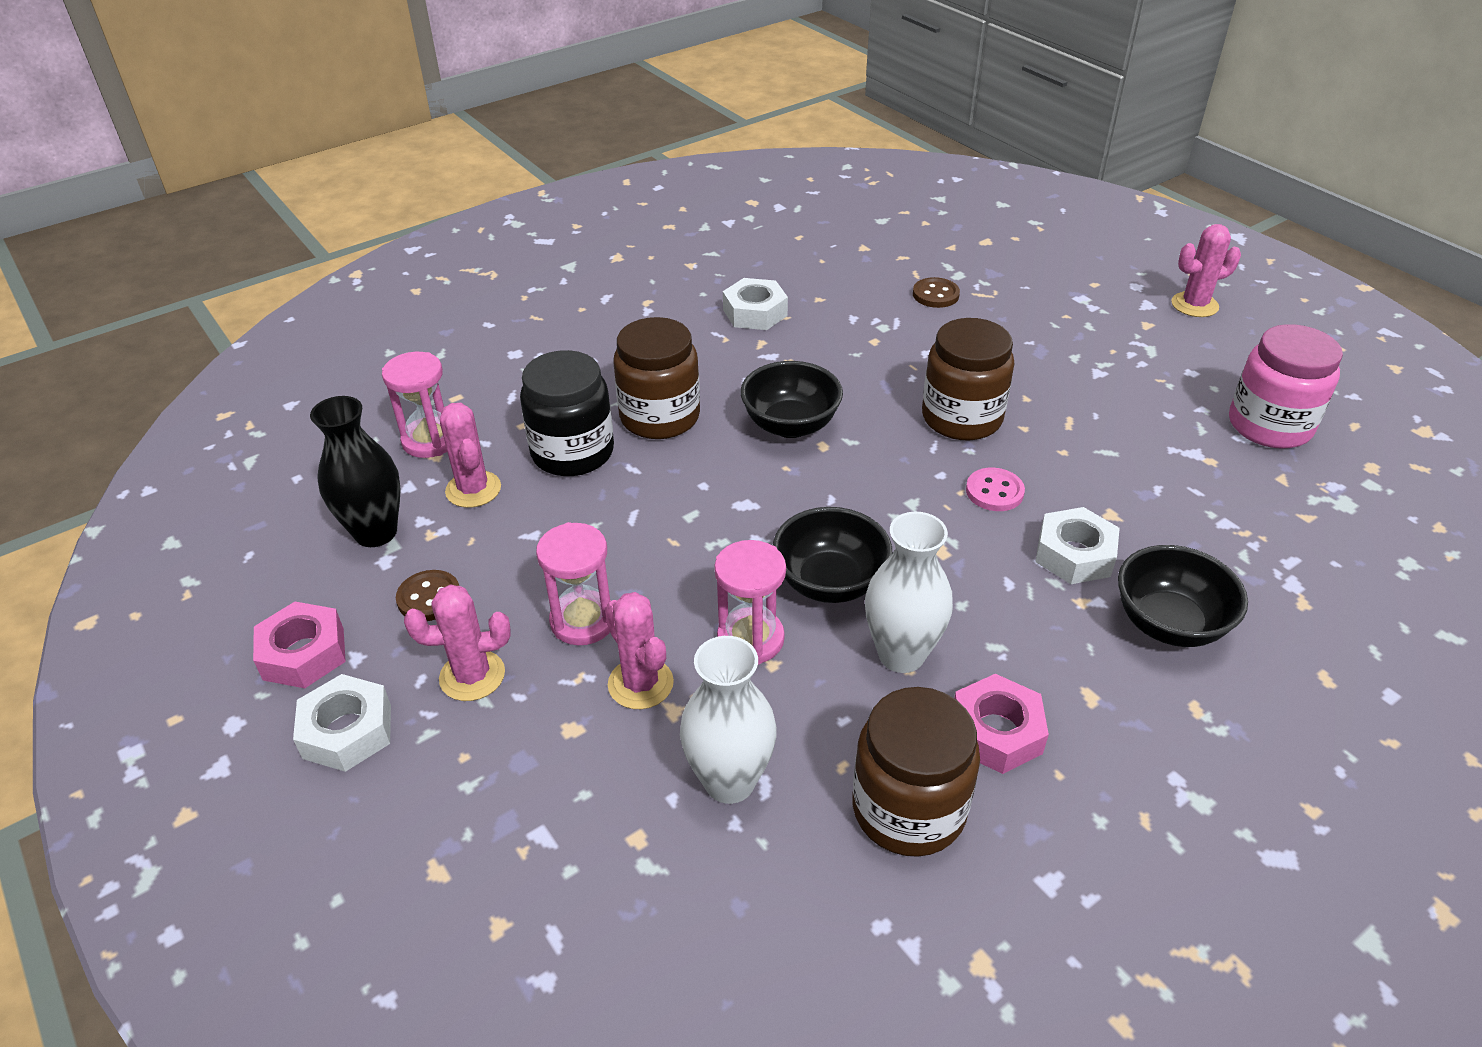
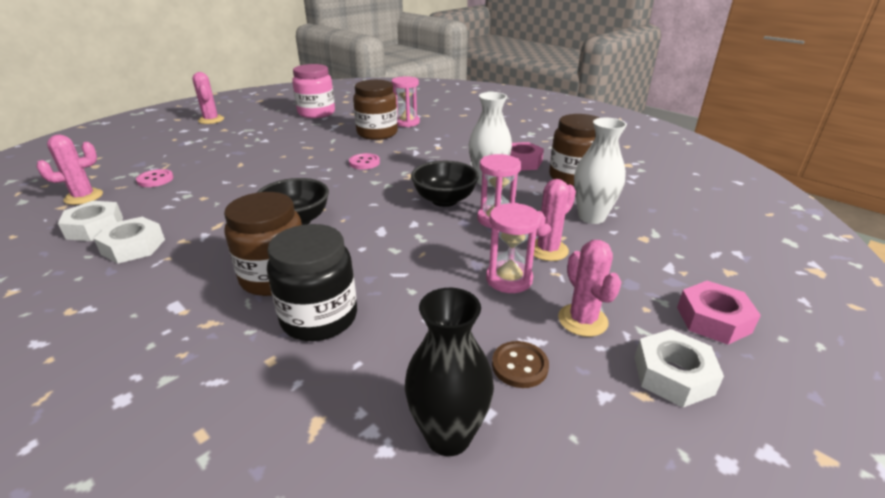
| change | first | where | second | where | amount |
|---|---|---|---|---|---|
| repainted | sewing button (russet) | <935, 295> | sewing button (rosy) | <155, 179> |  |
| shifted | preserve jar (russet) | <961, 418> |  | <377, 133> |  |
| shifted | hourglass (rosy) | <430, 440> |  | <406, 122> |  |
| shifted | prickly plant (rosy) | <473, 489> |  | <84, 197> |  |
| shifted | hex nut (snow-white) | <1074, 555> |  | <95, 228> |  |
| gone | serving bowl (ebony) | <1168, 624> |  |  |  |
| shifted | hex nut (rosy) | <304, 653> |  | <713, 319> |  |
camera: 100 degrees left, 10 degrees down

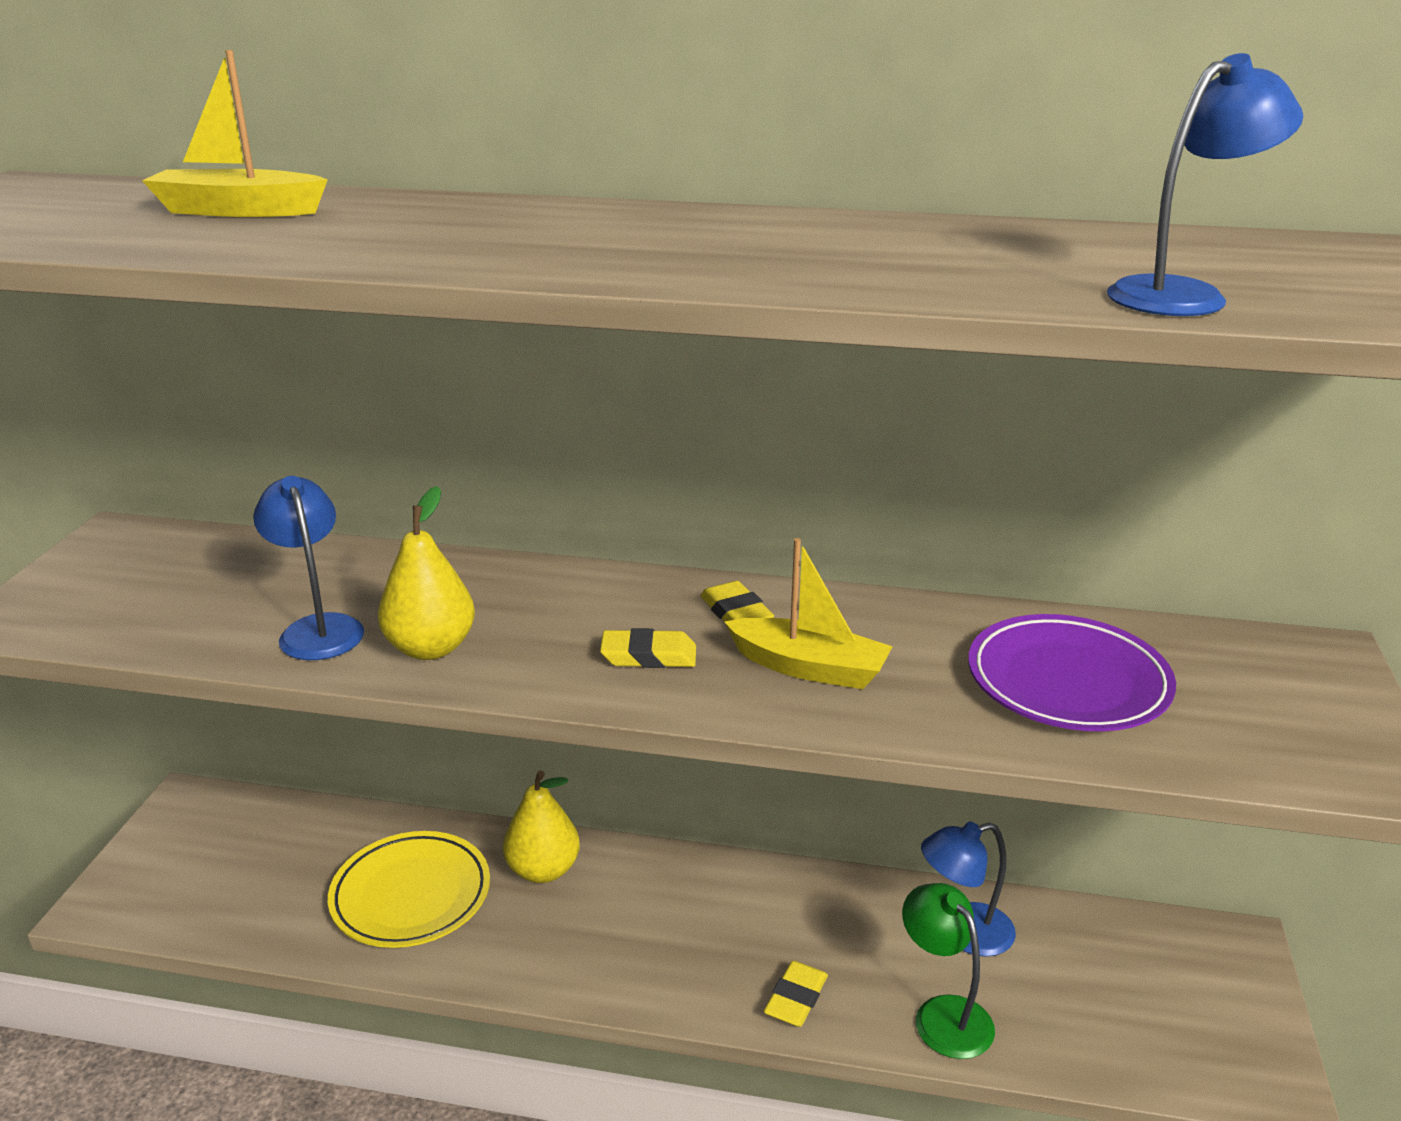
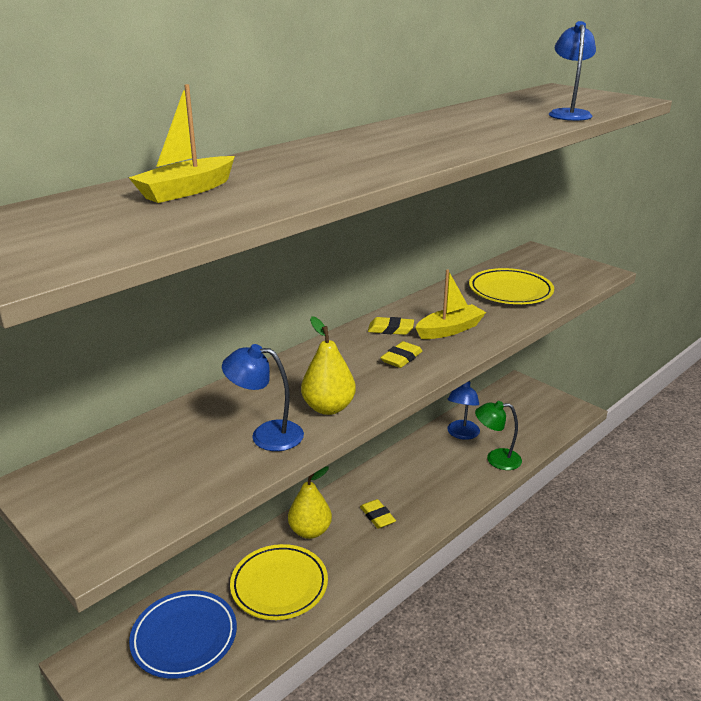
| change | first | where | second | where | amount |
|---|---|---|---|---|---|
| repainted | dinner plate (royal purple) | <1067, 682> | dinner plate (yellow) | <510, 291> |  |
| shifted | gum eraser (yellow) | <796, 998> |  | <377, 516> |  |
| new |  |  | dinner plate (cobalt) | <184, 637> |  |
camera: 55 degrees left, 0 degrees up

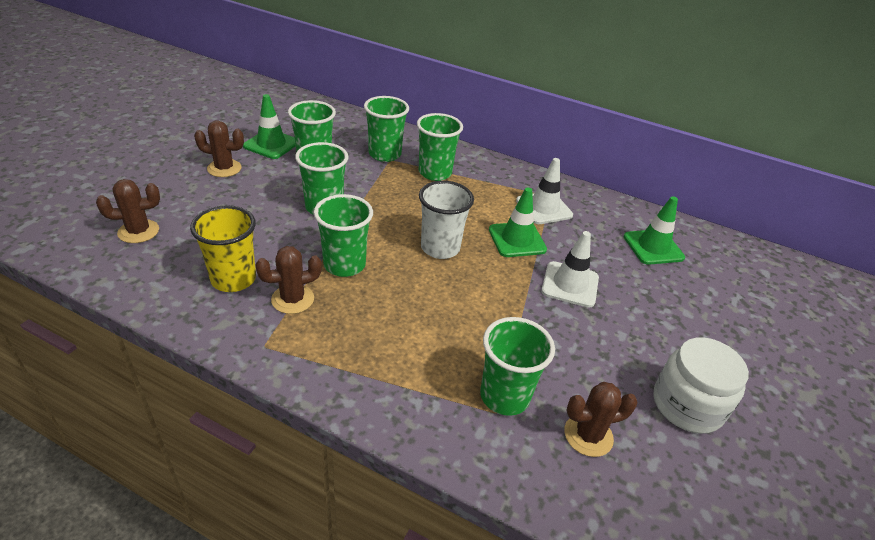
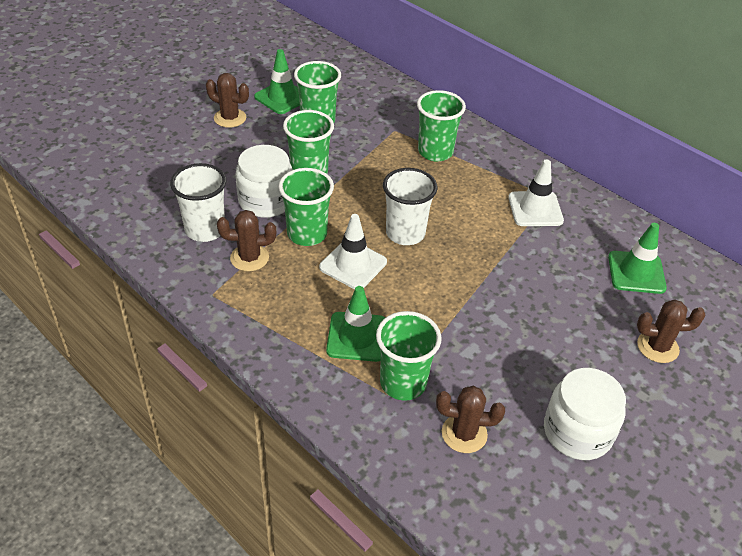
| change | first | where | second | where | amount |
|---|---|---|---|---|---|
| gone | tumbler (emerald) | <385, 154> |  |  |  |
| shifted | prickly plant (russet) | <138, 231> |  | <657, 347> |  |
| shifted | traffic cone (emerald) | <517, 240> |  | <357, 337> |  |
| repainted | tumbler (yellow) | <233, 279> | tumbler (snow-white) | <205, 230> |  |
| shifted | traffic cone (snow-white) | <570, 284> |  | <353, 265> |  |
| new |  |  | preserve jar (snow-white) | <266, 201> |  |
camera: 20 degrees right, 5 degrees up

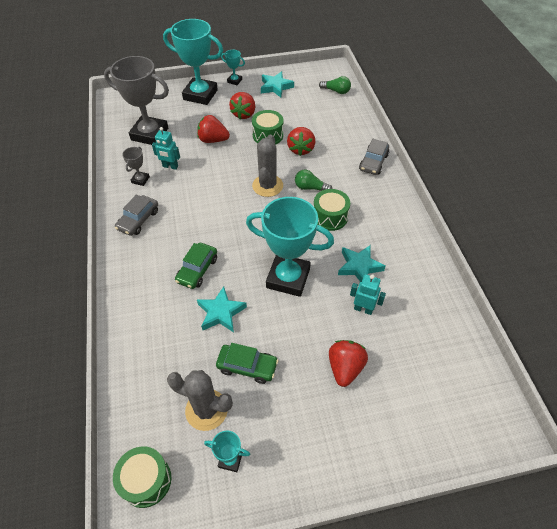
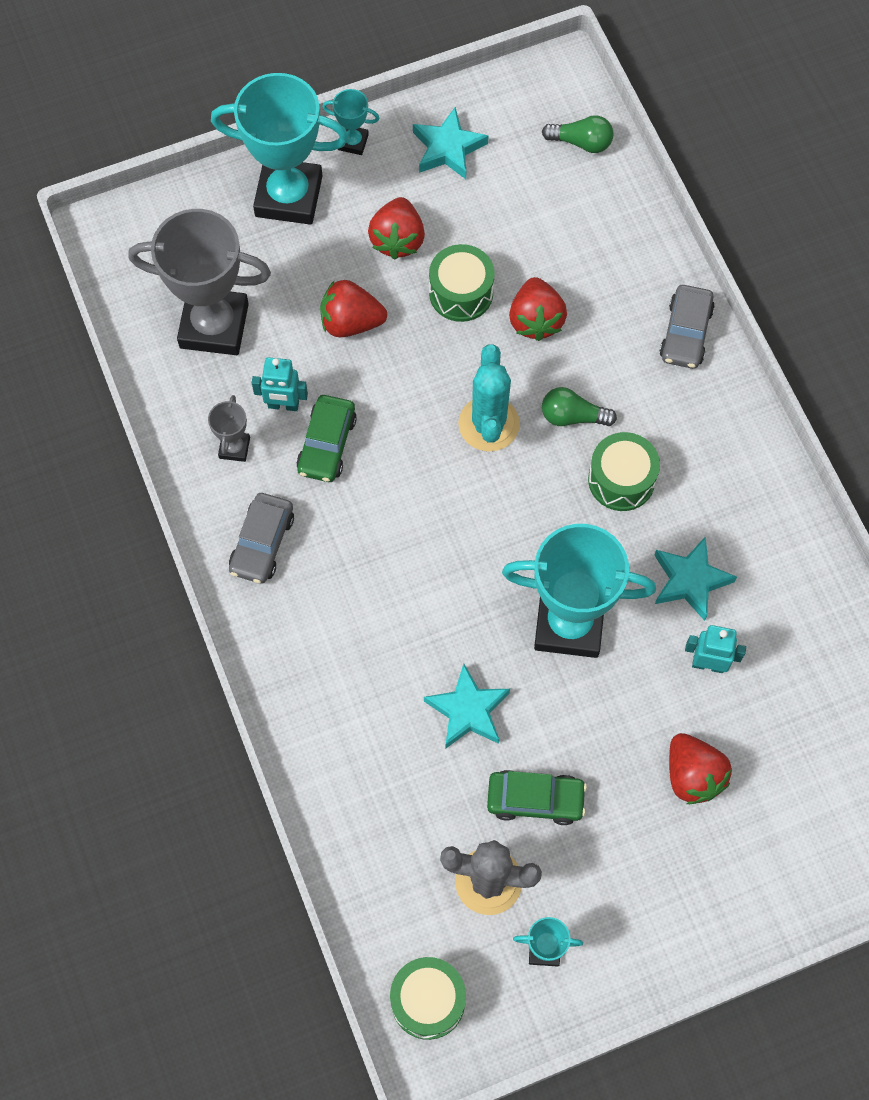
| change | first | where | second | where | amount |
|---|---|---|---|---|---|
| repainted | prickly plant (gray) | <267, 186> | prickly plant (teal) | <488, 424> |  |
| shifted | automobile (emerald) | <197, 270> |  | <327, 444> |  |
| rotated | toy strawberry (crimson) | <345, 368> |  | <693, 775> | 150 degrees clockwise |
camera: 10 degrees left, 15 degrees up

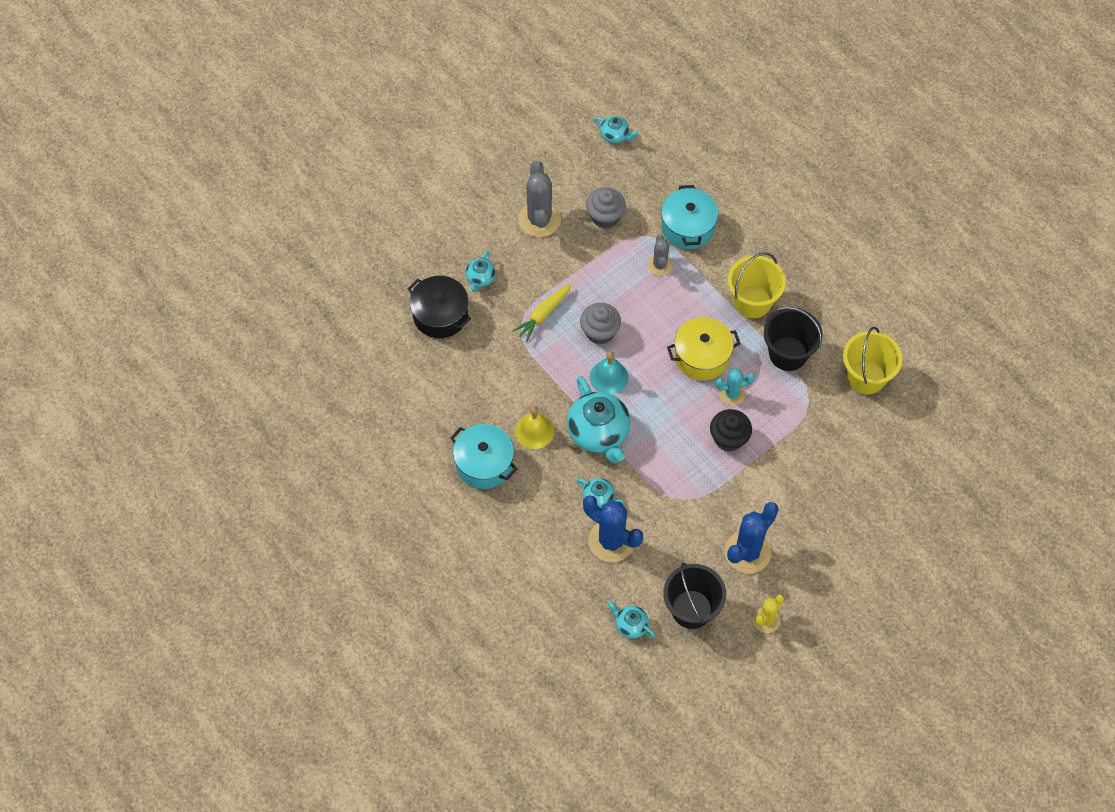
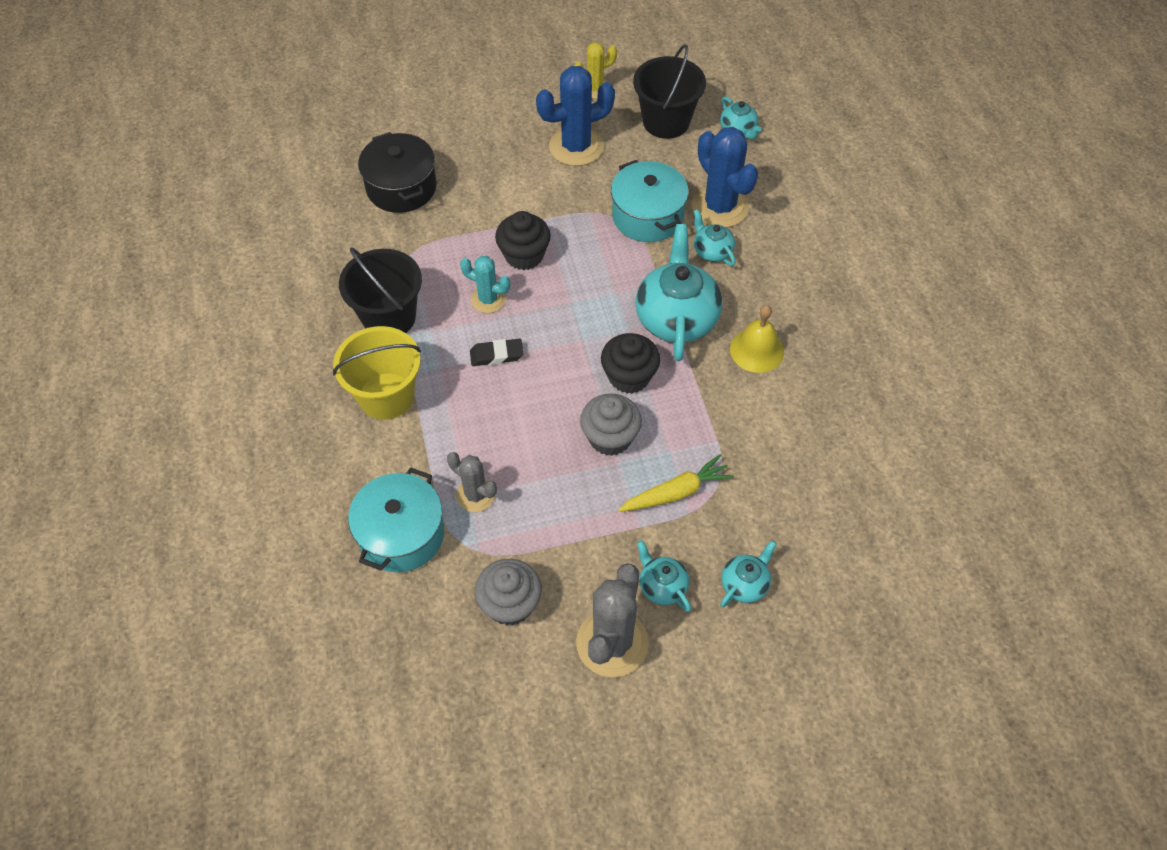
| change | first | where | second | where | amount |
|---|---|---|---|---|---|
| shifted | tea pot (teal) | <615, 135> |  | <662, 586> |  |
| rotated | prickly plant (gray) | <660, 265> |  | <475, 495> | 75 degrees counterclockwise |
| shifted | stockpot (ebony) | <440, 315> |  | <401, 187> |  |
| swapped | stockpot (yellow) | <702, 356> | gum eraser (ebony) | <496, 355> |  |
| gone | sand bucket (yellow) | <866, 377> |  |  |  |
| swapped | bell (teal) | <609, 377> | fairy cake (ebony) | <629, 376> |  |
| shifted | stockpot (teal) | <484, 464> |  | <647, 216> |  |
camera: 155 degrees left, 5 degrees down

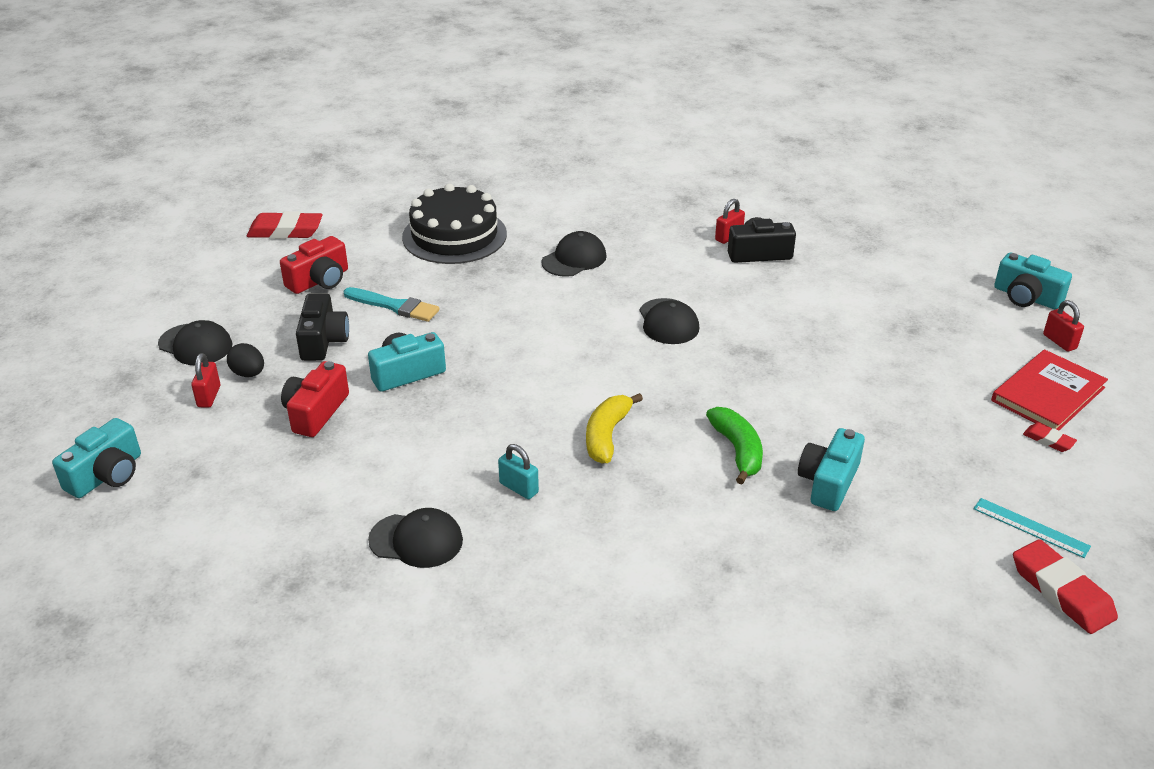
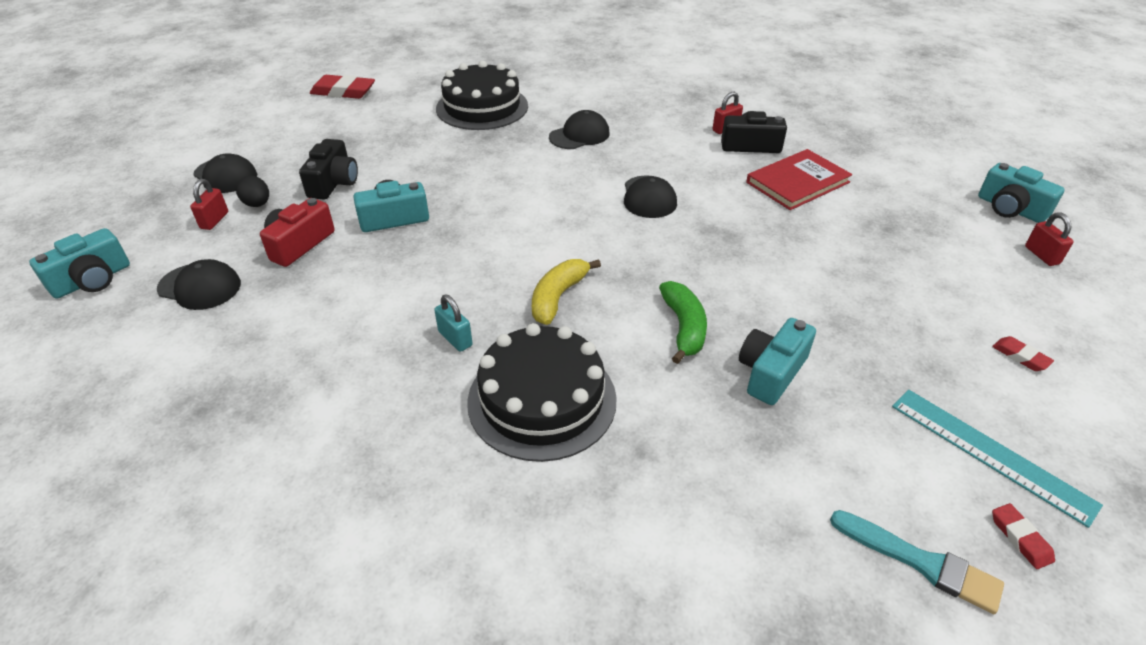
| change | first | where | second | where | amount |
|---|---|---|---|---|---|
| gone | photo camera (crimson) | <319, 280> |  |  |  |
| shifted | paint brush (teal) | <394, 306> |  | <921, 562> |  |
| shifted | hardback (crimson) | <1048, 394> |  | <797, 182> |  |
| scaled | measuring stick (teal) | <1031, 527> |  | <990, 453> | x1.56 |
| shifted | cap (ebony) | <416, 540> |  | <199, 286> |  |
| scaled | gum eraser (crimson) | <1061, 591> |  | <1020, 538> | x0.52 |
| new |  |  | cake (ebony) | <542, 400> |  |
camera: 10 degrees right, 5 degrees up

